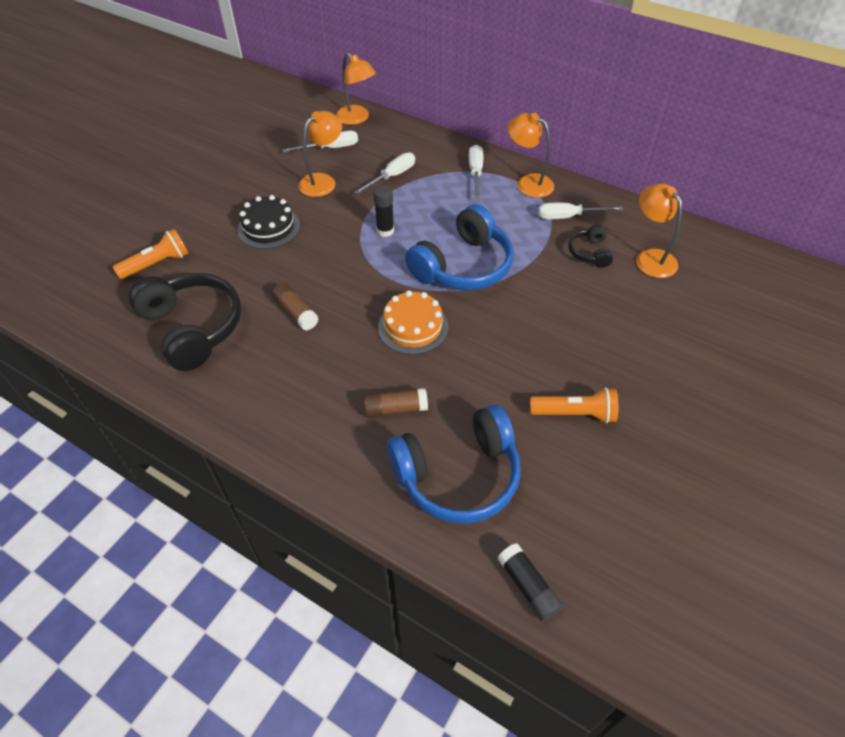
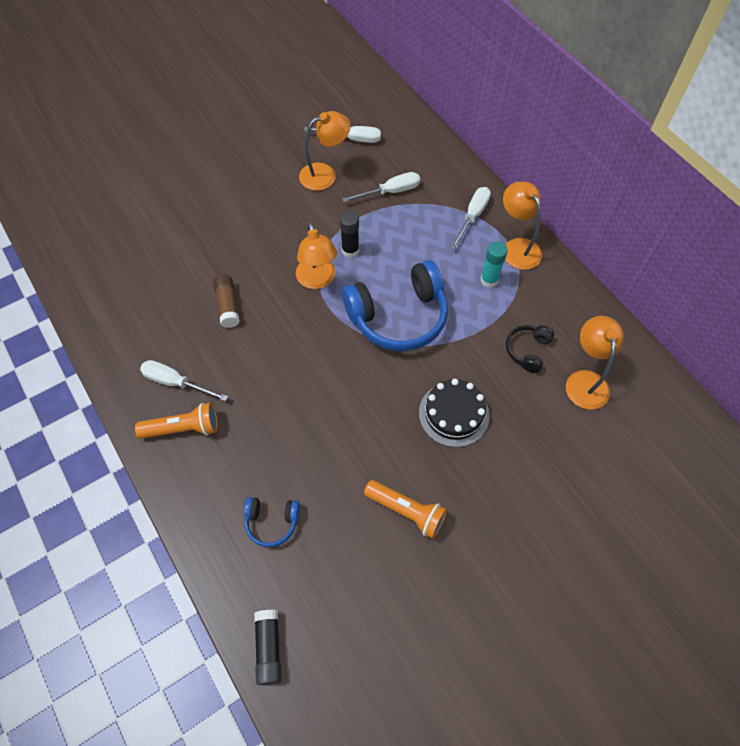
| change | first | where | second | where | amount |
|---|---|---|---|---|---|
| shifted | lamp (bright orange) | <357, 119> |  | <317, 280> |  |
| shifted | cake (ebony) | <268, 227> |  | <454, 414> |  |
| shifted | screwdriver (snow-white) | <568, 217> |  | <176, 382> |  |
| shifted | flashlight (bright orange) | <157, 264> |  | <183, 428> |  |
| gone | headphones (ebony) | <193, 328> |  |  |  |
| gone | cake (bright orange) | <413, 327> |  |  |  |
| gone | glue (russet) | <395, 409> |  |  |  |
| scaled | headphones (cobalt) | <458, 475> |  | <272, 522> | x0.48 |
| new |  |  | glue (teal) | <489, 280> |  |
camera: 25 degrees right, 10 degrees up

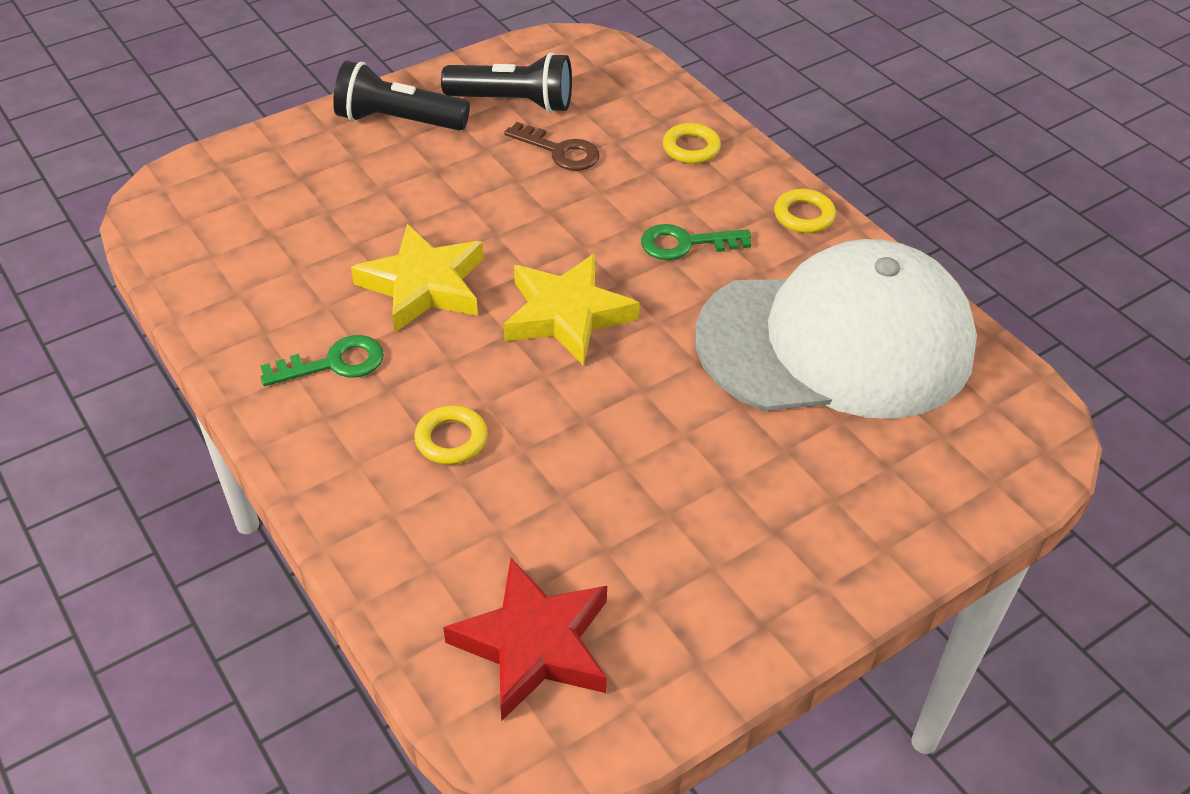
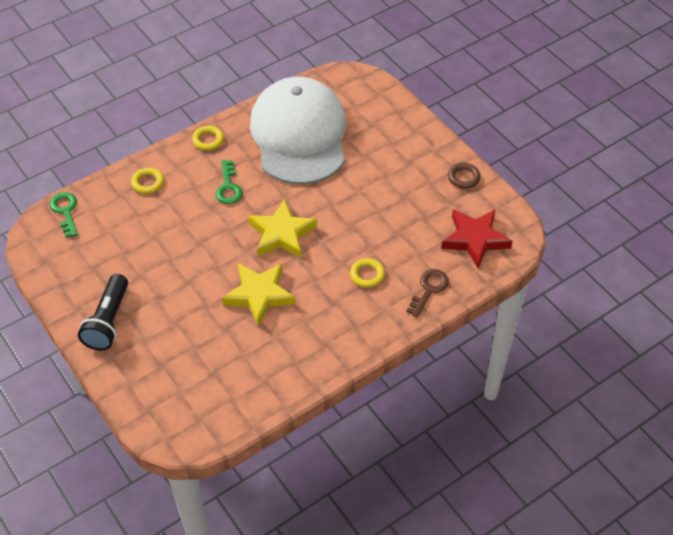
| change | first | where | second | where | amount |
|---|---|---|---|---|---|
| gone | flashlight (ebony) | <513, 102> |  |  |  |
| shifted | latchkey (russet) | <560, 151> |  | <429, 289> |  |
| shifted | latchkey (emerald) | <334, 363> |  | <65, 211> |  |
| new |  |  | torus (russet) | <463, 177> |  |
camera: 90 degrees left, 5 degrees up

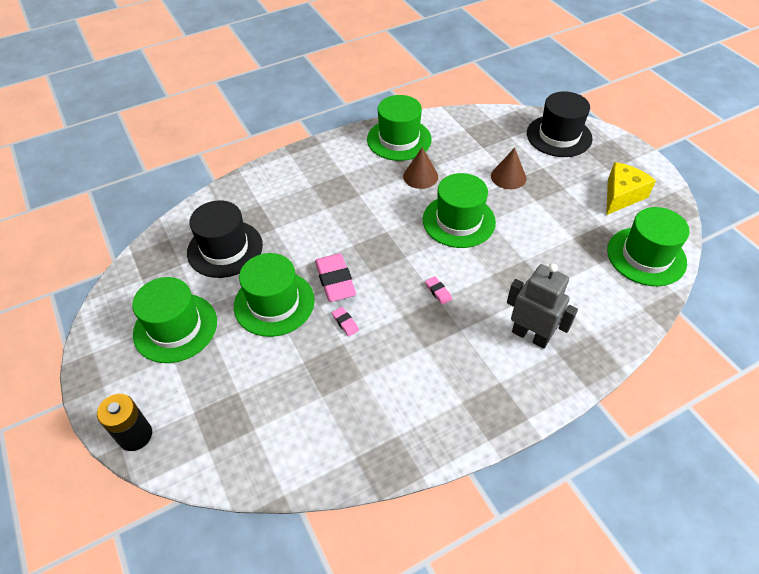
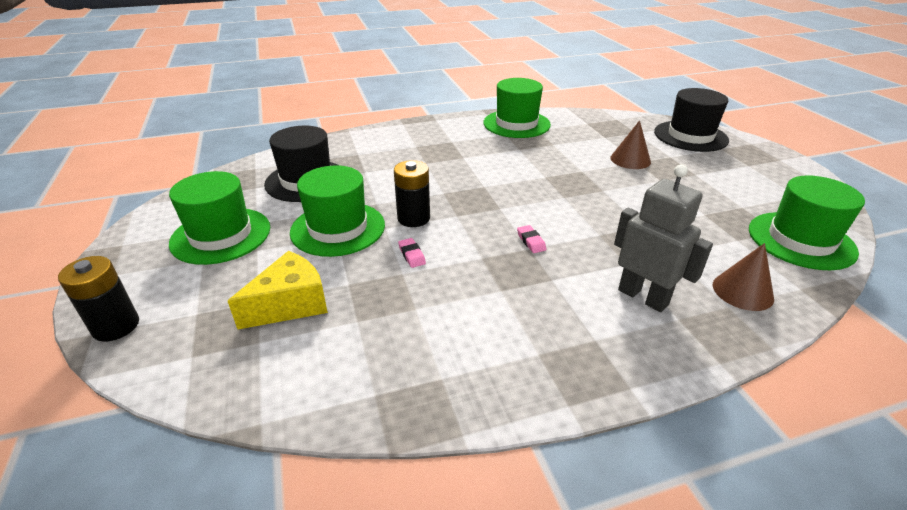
| change | first | where | second | where | amount |
|---|---|---|---|---|---|
| shifted | cone (russet) | <420, 176> |  | <742, 291> |  |
| shifted | cheese wedge (yellow) | <621, 196> |  | <290, 304> |  |
| gone | top hat (emerald) | <458, 221> |  |  |  |
| swapped | gum eraser (rosy) | <335, 281> | battery (ebony) | <413, 218> |  |
camera: 10 degrees right, 15 degrees down

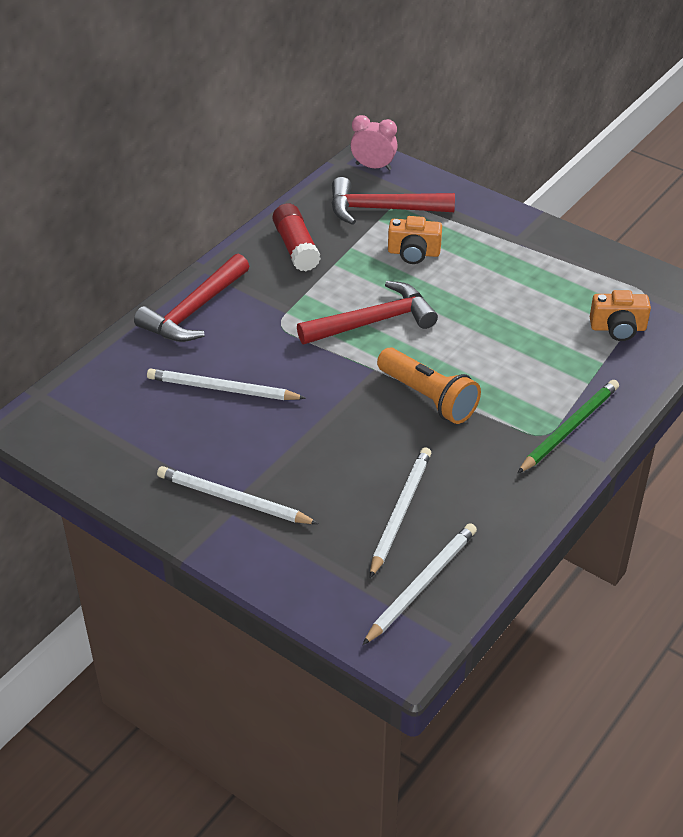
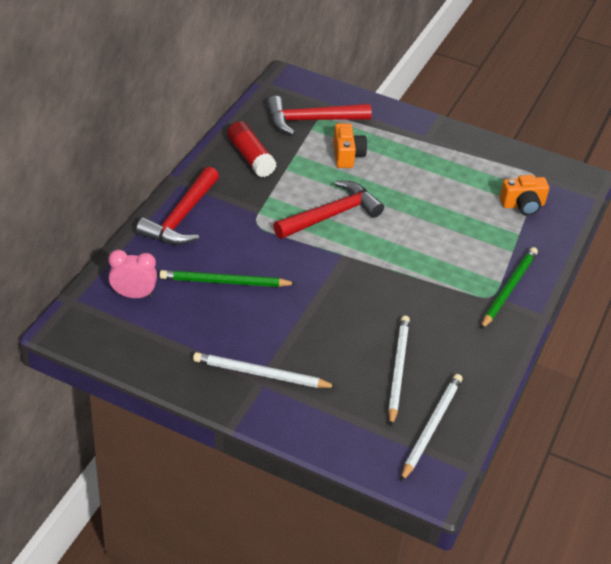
| change | first | where | second | where | amount |
|---|---|---|---|---|---|
| shifted | clock (rosy) | <373, 167> |  | <133, 295> |  |
| rotated | photo camera (bright orange) | <413, 253> |  | <347, 155> | 90 degrees counterclockwise |
| gone | flashlight (bright orange) | <428, 398> |  |  |  |
| repainted | pencil (snow-white) | <222, 389> | pencil (emerald) | <224, 282> |  |
camera: 15 degrees left, 0 degrees up

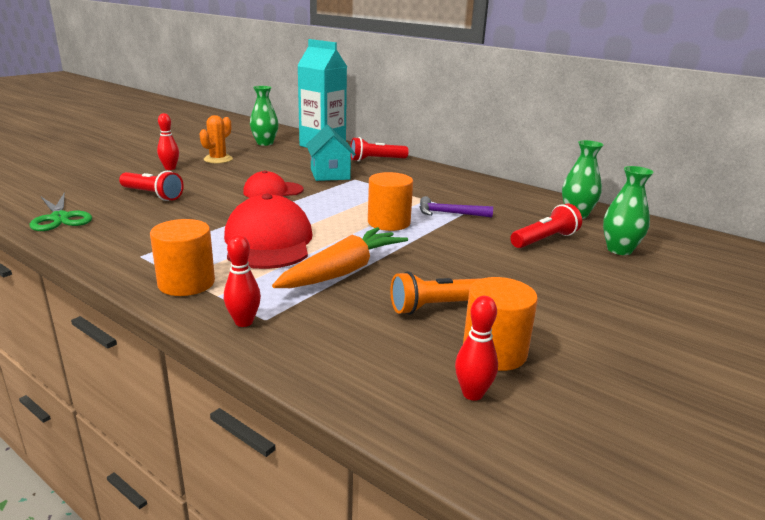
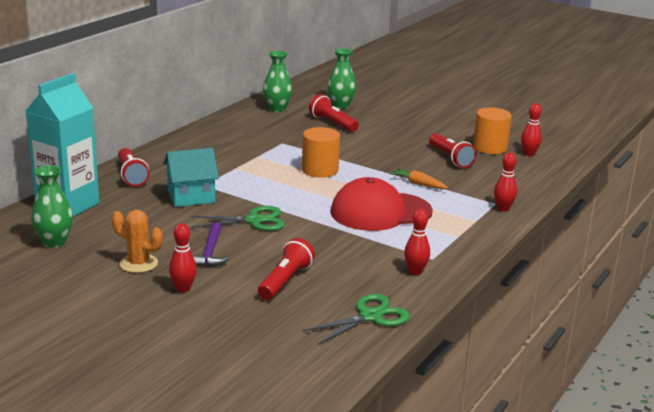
| change | first | where | second | where | amount |
|---|---|---|---|---|---|
| swapped | cap (crimson) | <273, 191> | shears (emerald) | <254, 220> |  |
| shifted | claw hammer (royal purple) | <449, 213> |  | <210, 252> |  |
| gone | cylinder shape (bright orange) | <186, 283> |  |  |  |
| scaled | carrot (bright orange) | <343, 271> |  | <418, 184> | x0.52 |
| repainted | flashlight (bright orange) | <437, 306> | flashlight (crimson) | <450, 158> |  |
| new |  |  | tenpin (crimson) | <415, 271> |  |
camera: 95 degrees left, 0 degrees up

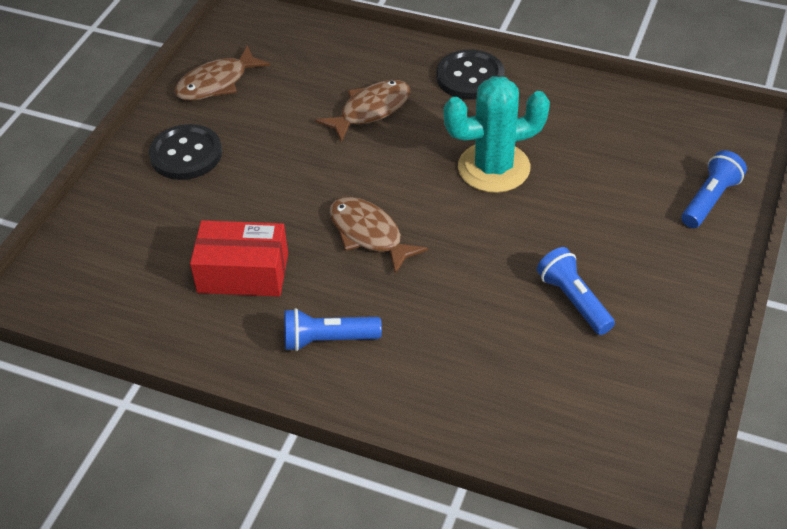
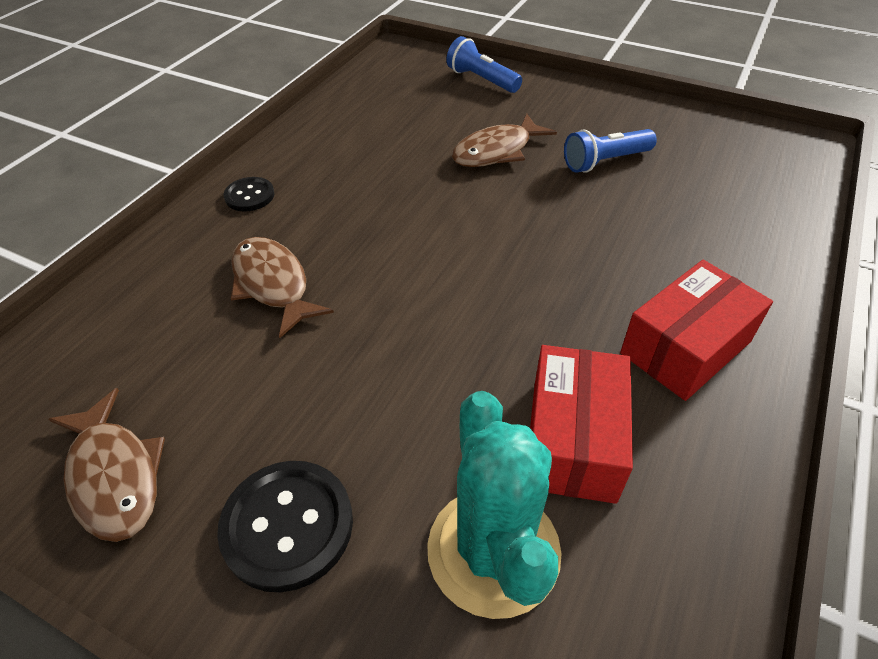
| change | first | where | second | where | amount |
|---|---|---|---|---|---|
| scaled | sewing button (ebony) | <470, 77> |  | <249, 196> | x0.59 |
| shifted | prickly plant (teal) | <493, 168> |  | <493, 550> |  |
| shifted | toy fish (russet) | <369, 234> |  | <496, 151> |  |
| swapped | flashlight (cobalt) | <328, 340> | package (crimson) | <685, 347> |  |
camera: 85 degrees left, 0 degrees up

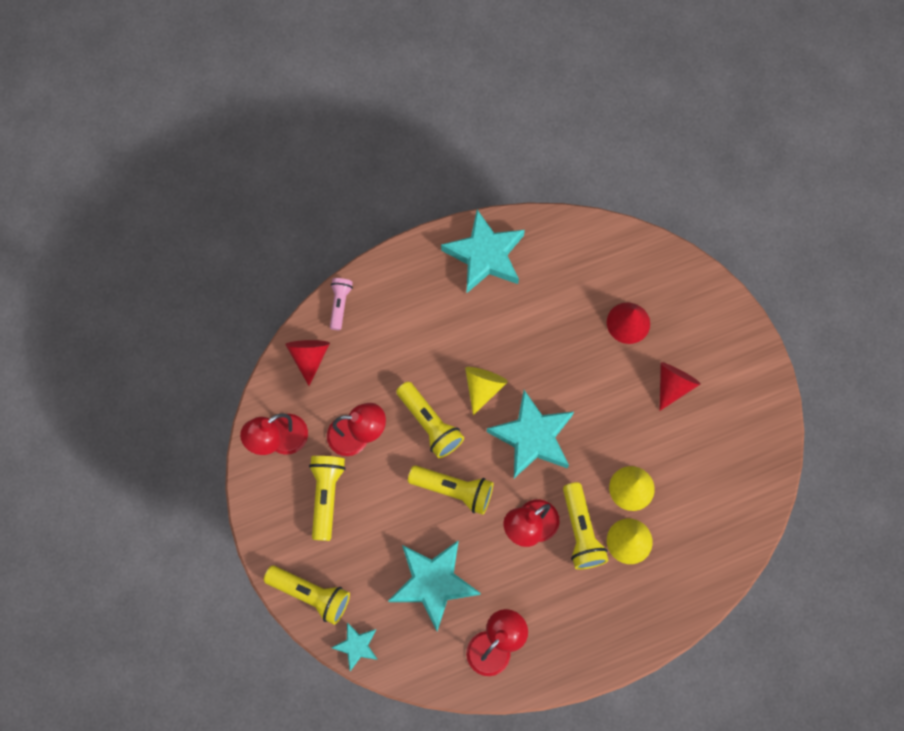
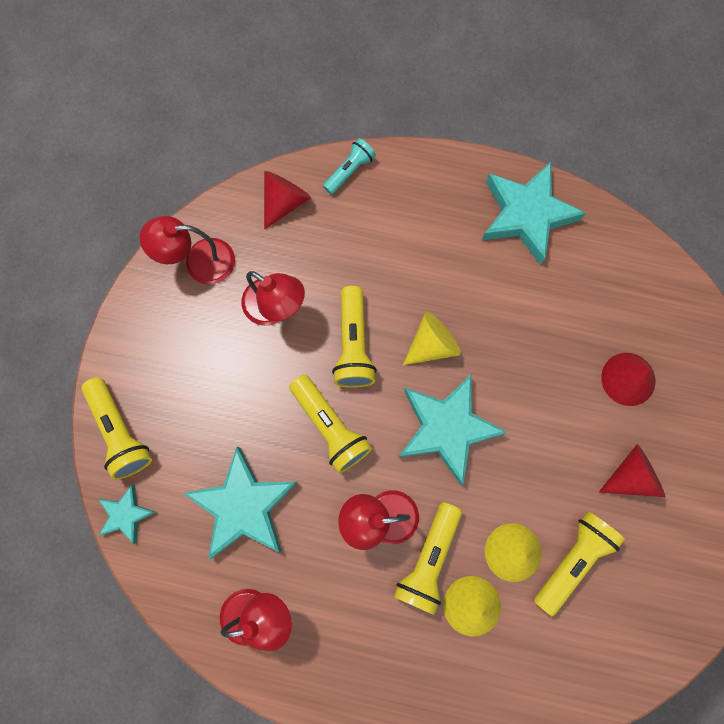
| change | first | where | second | where | amount |
|---|---|---|---|---|---|
| repainted | flashlight (rosy) | <340, 304> | flashlight (teal) | <349, 171> |  |
| shifted | flashlight (yellow) | <326, 496> |  | <572, 559> |  |
camera: 35 degrees right, 5 degrees up

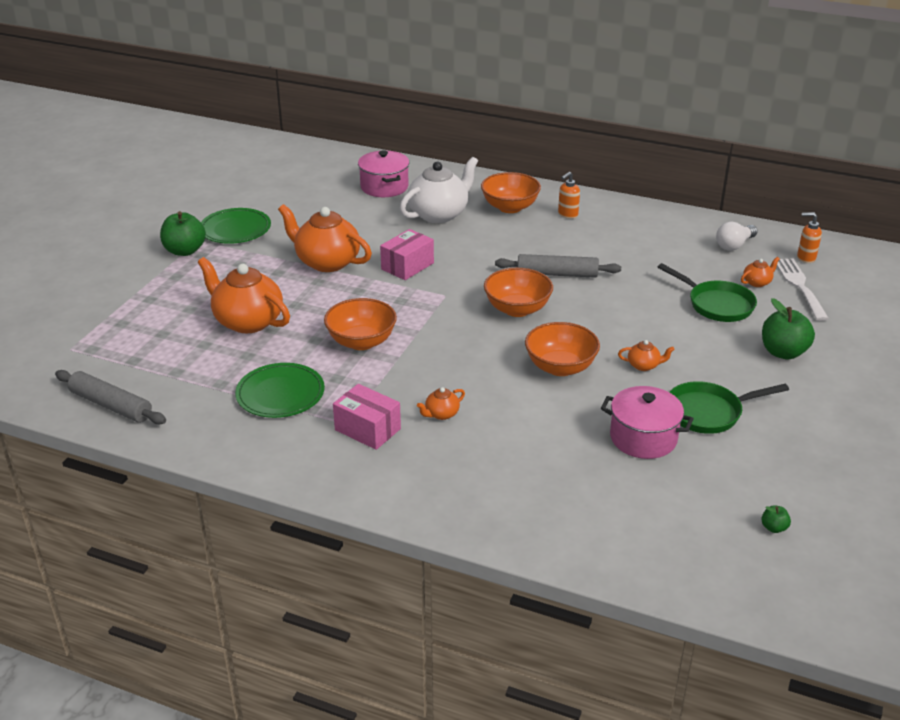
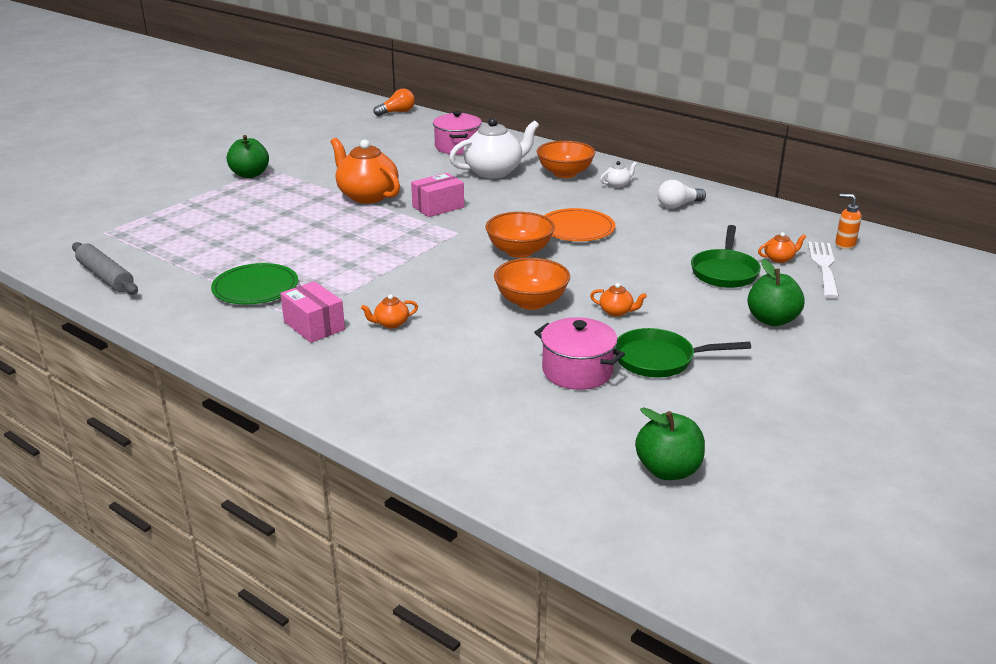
| change | first | where | second | where | amount |
|---|---|---|---|---|---|
| swapped | pump bottle (bright orange) | <567, 215> | tea pot (snow-white) | <617, 184> |  |
| gone | dinner plate (emerald) | <235, 229> |  |  |  |
| shifted | bulb (snow-white) | <734, 245> |  | <678, 205> |  |
| swapped | rolling pin (gray) | <557, 274> | dinner plate (bright orange) | <576, 229> |  |
| gone | tea pot (bright orange) | <247, 321> |  |  |  |
| rotated | frying pan (emerald) | <716, 304> |  | <724, 272> | 45 degrees clockwise |
| gone | serving bowl (bright orange) | <361, 342> |  |  |  |
| scaled | apple fruit (emerald) | <774, 528> |  | <668, 470> | x2.20 |
| new |  |  | bulb (bright orange) | <397, 112> |  |
camera: 15 degrees right, 5 degrees down

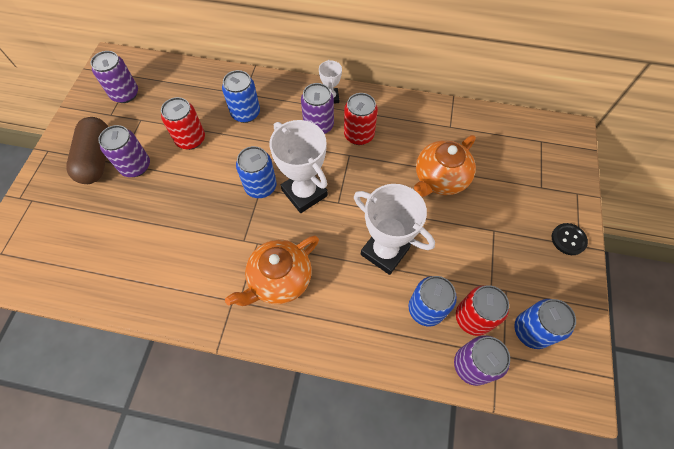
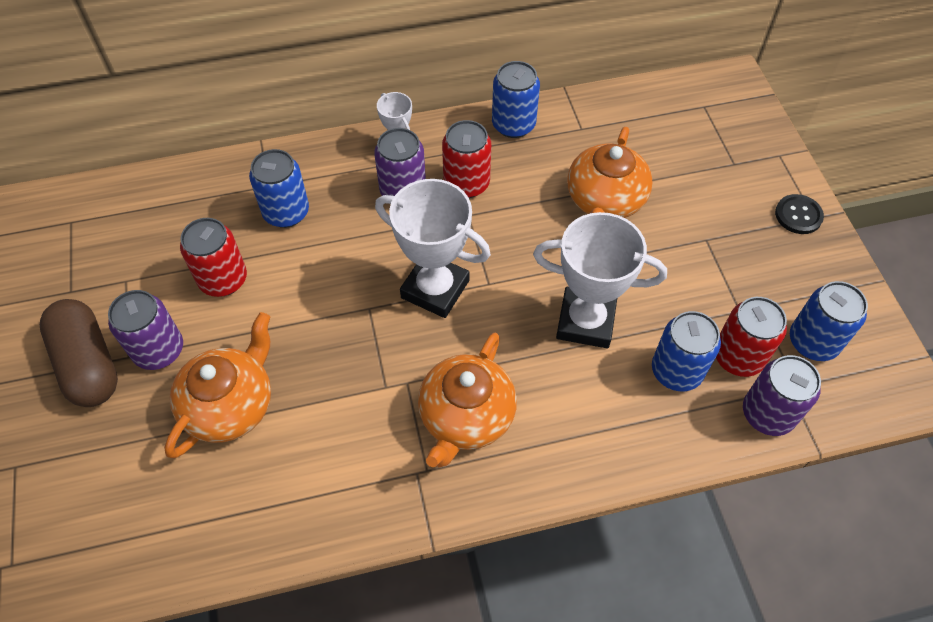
| change | first | where | second | where | amount |
|---|---|---|---|---|---|
| gone | tin (royal purple) | <125, 94> |  |  |  |
| shifted | tin (cobalt) | <260, 186> |  | <513, 125> |  |
| new |  |  | tea pot (bright orange) | <230, 405> |  |
camera: 25 degrees left, 5 degrees down

